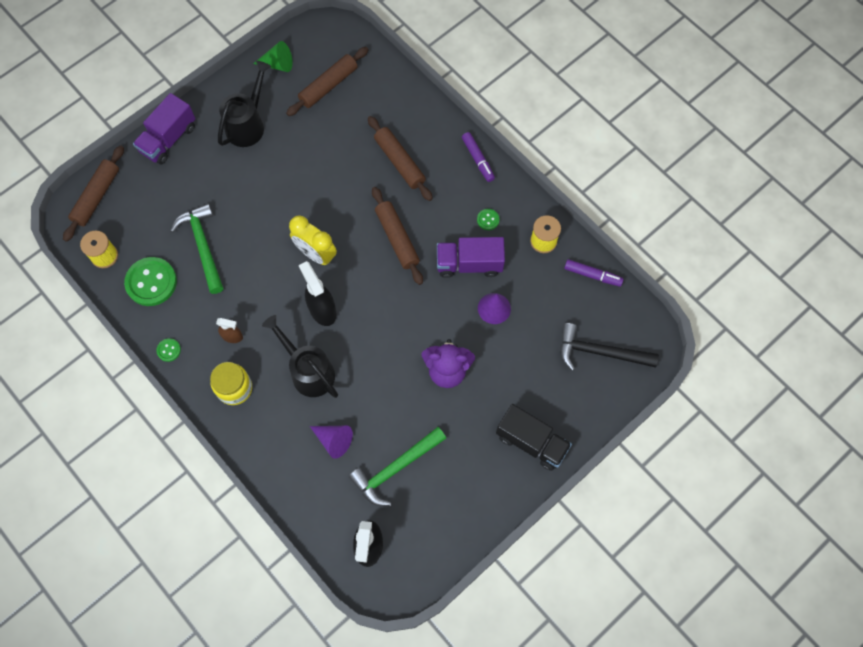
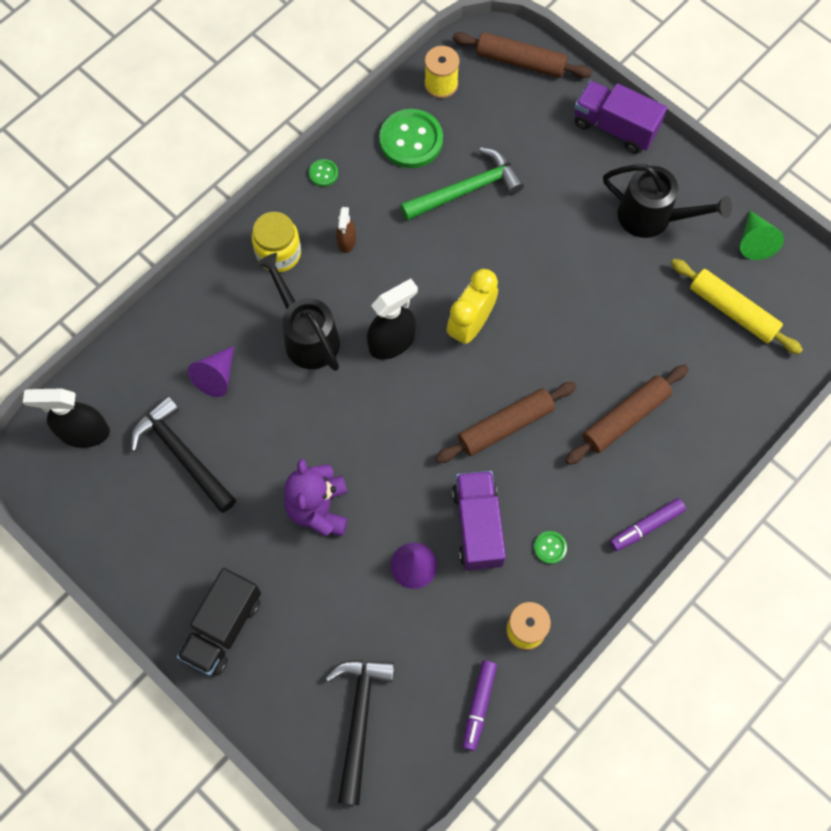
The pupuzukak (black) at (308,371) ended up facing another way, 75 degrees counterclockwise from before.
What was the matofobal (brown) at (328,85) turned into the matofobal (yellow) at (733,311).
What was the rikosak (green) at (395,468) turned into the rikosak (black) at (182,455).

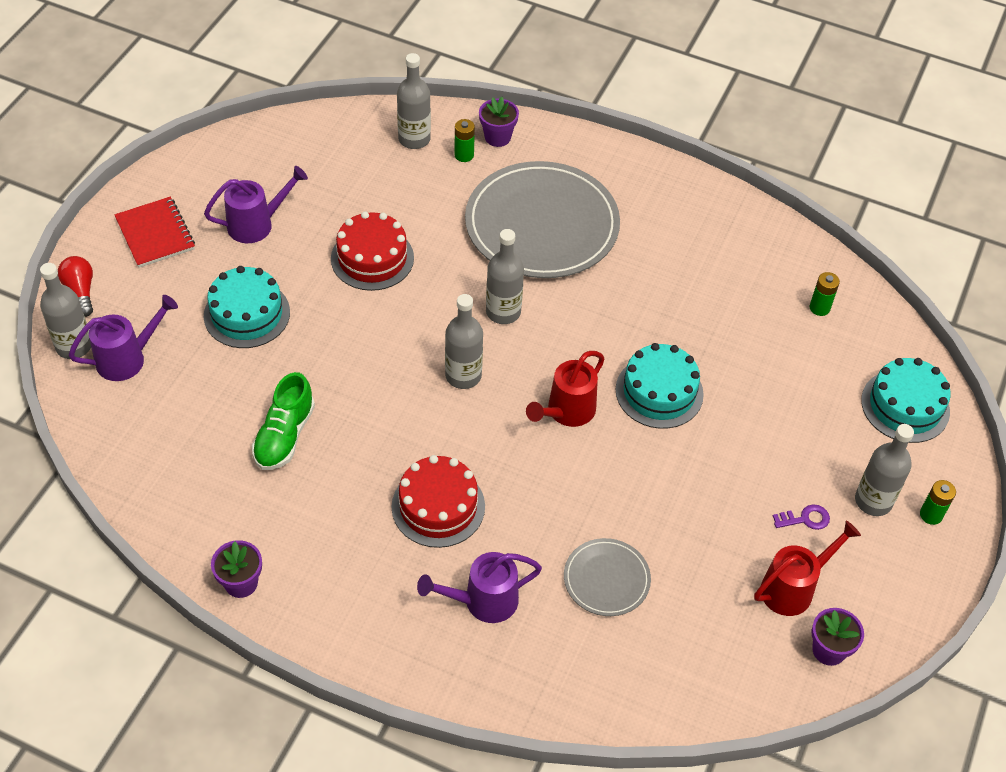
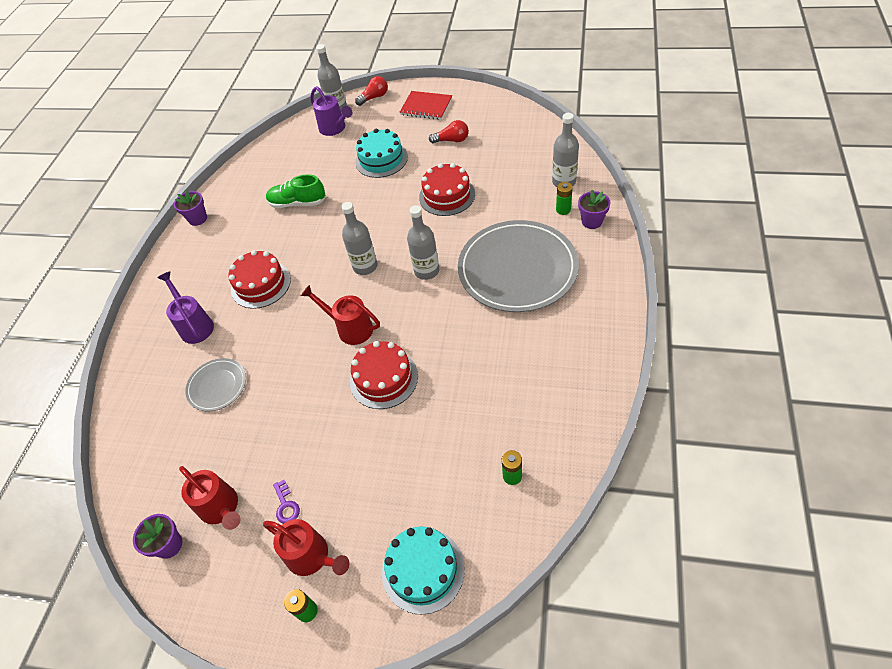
The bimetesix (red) at (155,234) ended up facing another way, 60 degrees clockwise from before.
Where the pupuzukak (purple) stood at (257,224), the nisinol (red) came to stand at (452,140).
What was the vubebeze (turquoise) at (659,392) turned into the vubebeze (red) at (383,378).
Where the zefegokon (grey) stood at (873,501), the pupuzukak (red) came to stand at (313,557).

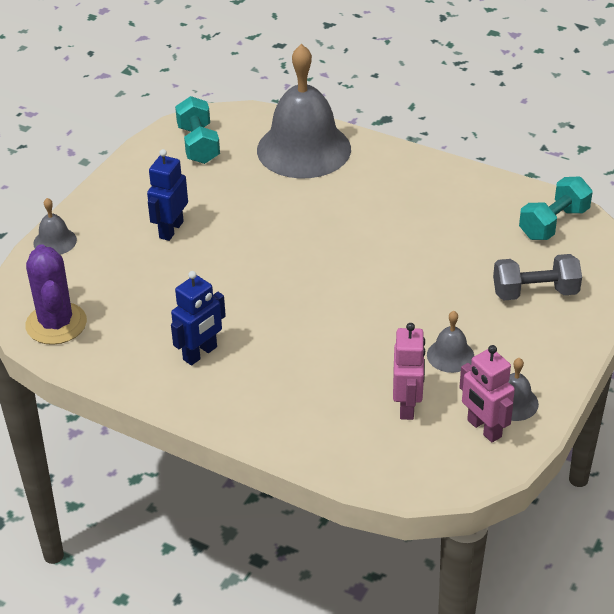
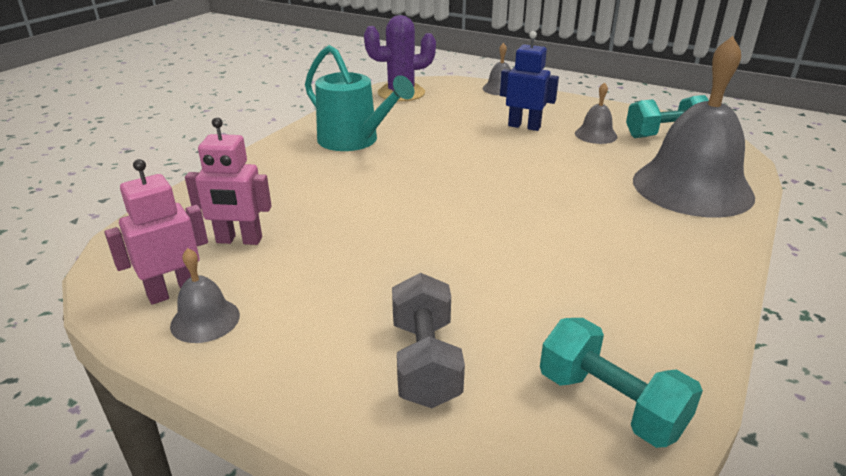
Where the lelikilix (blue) stood at (200,353), the pupuzukak (turquoise) came to stand at (354,141).
The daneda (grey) ended up elsewhere, having gone from (450,355) to (595,135).

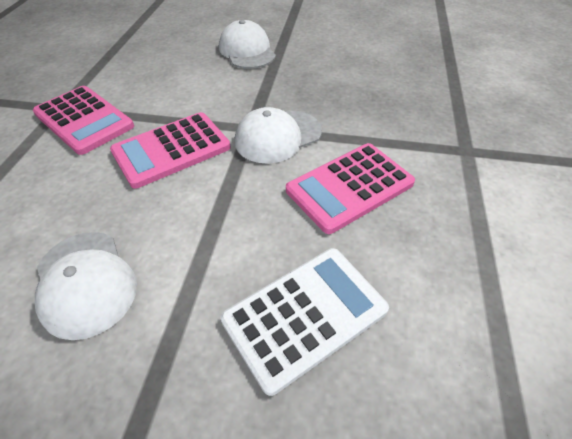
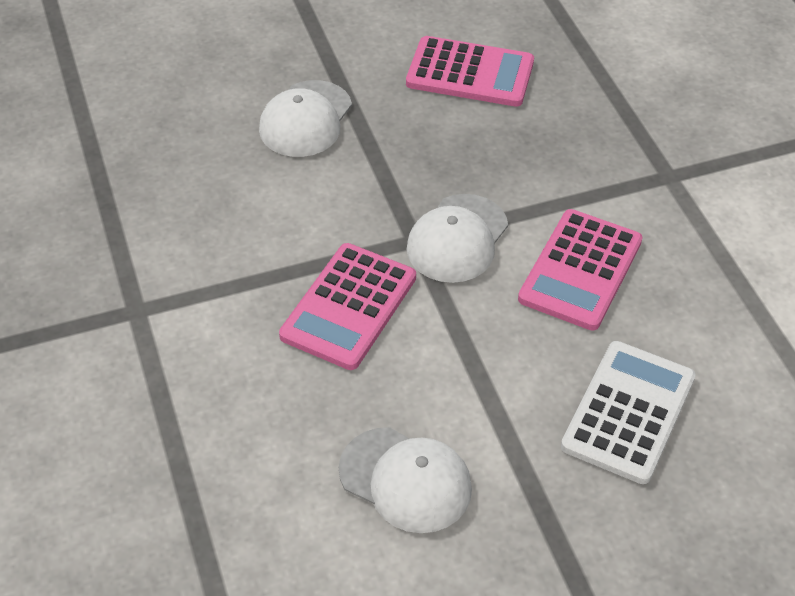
The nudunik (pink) ended up elsewhere, having gone from (84,120) to (470,73).
The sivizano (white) at (247,51) ended up facing another way, 105 degrees counterclockwise from before.

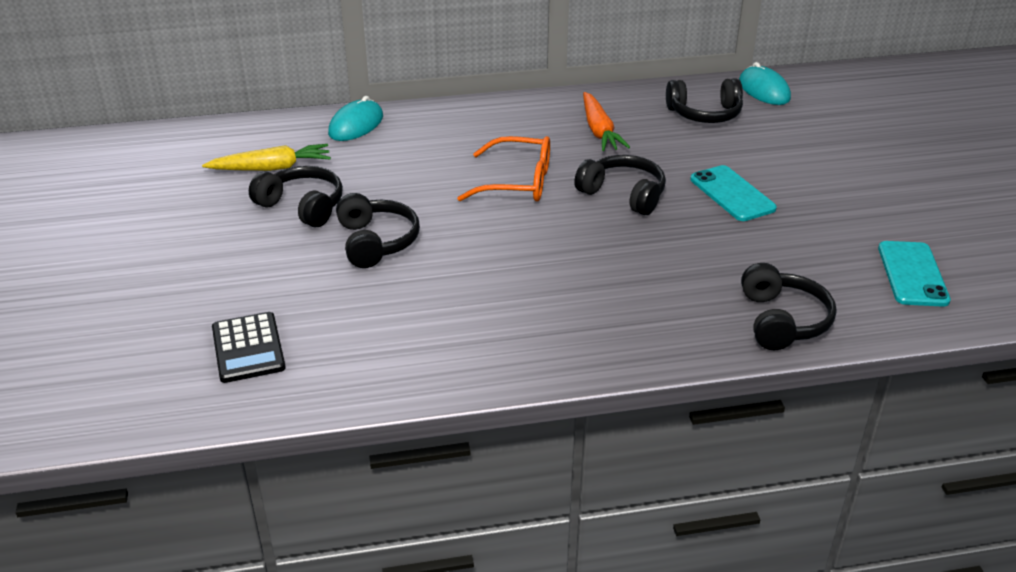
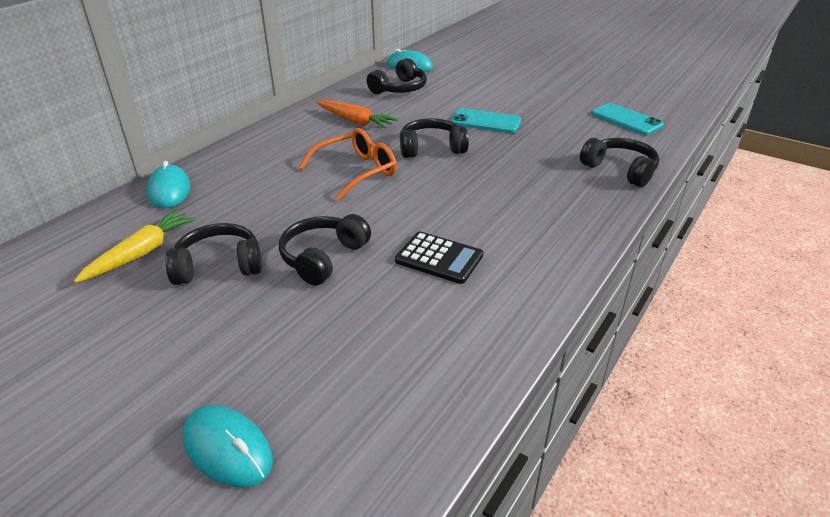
The nudunik (black) ended up elsewhere, having gone from (248,348) to (439,258).
The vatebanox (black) at (376,242) ended up facing another way, 90 degrees counterclockwise from before.
The second view gained the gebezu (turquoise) at (228,448).

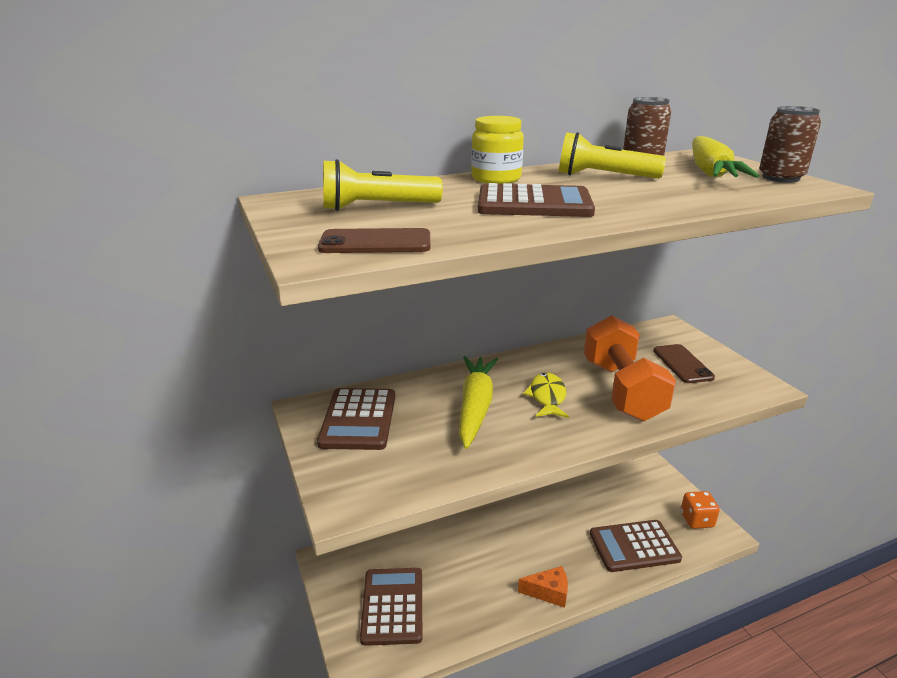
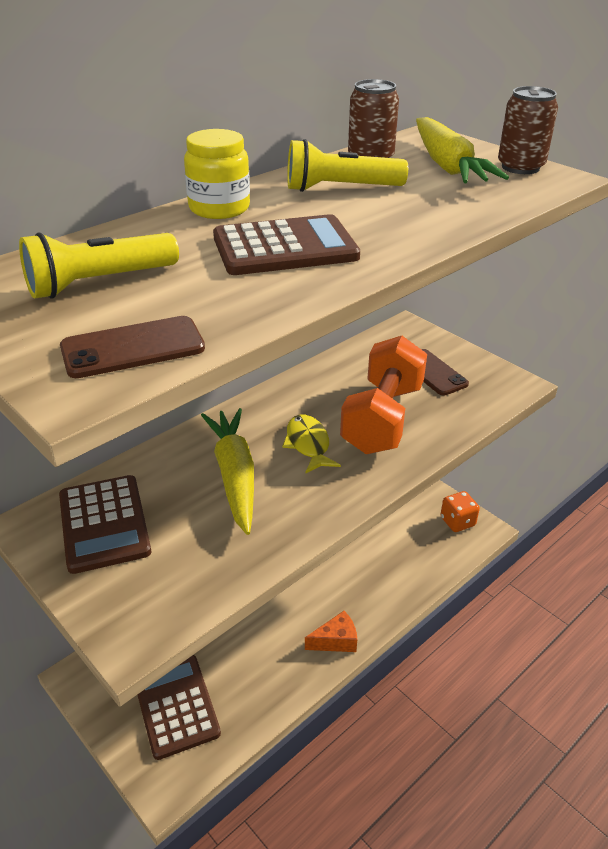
The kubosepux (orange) at (622,390) ended up facing another way, 45 degrees clockwise from before.
The second view lost the nudunik (brown) at (634,546).

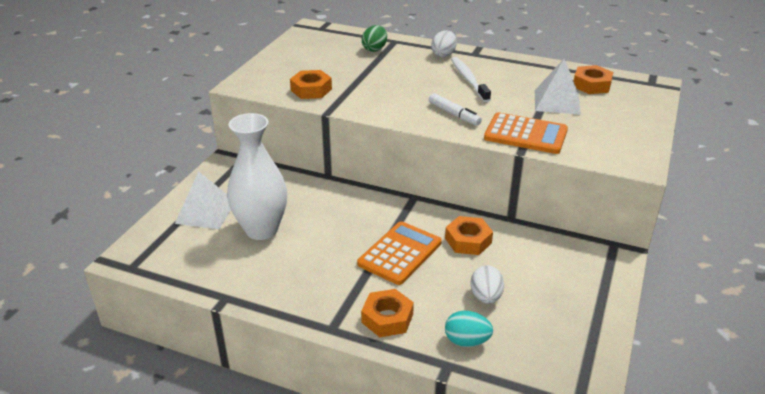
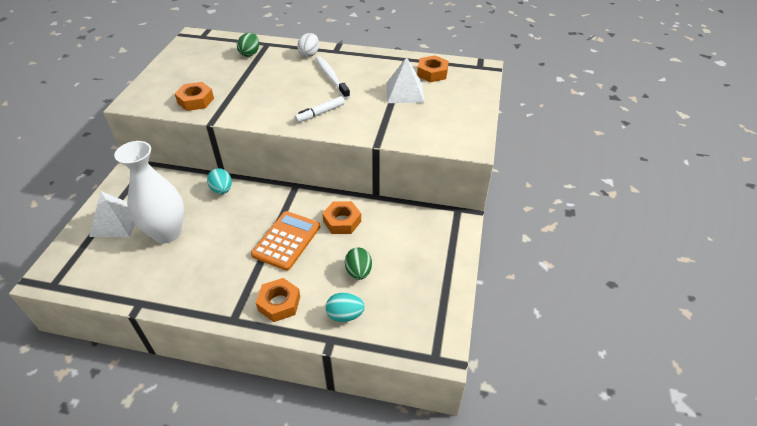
The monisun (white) at (454,114) ended up facing another way, 105 degrees clockwise from before.
What was the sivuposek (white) at (486,297) turned into the sivuposek (green) at (358,272).
The second view lost the nudunik (orange) at (525,134).
The second view gained the sivuposek (turquoise) at (222,190).

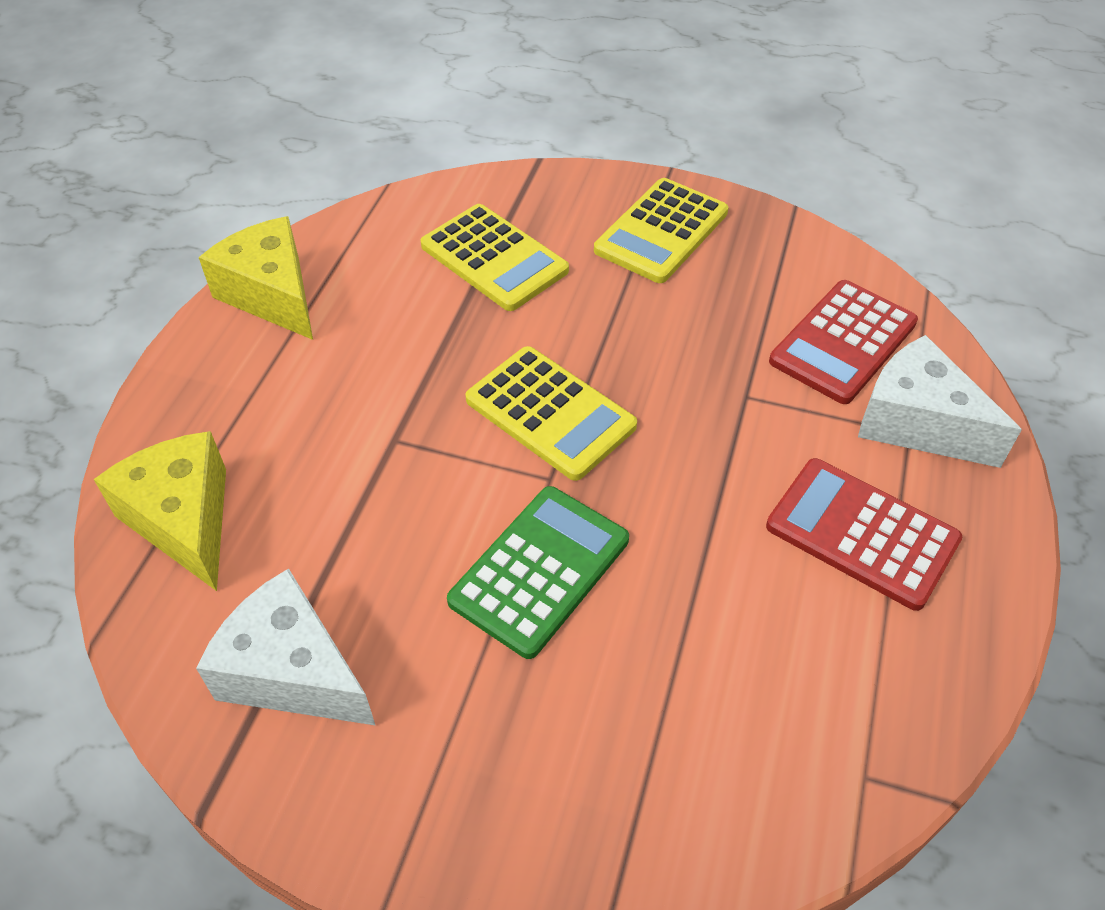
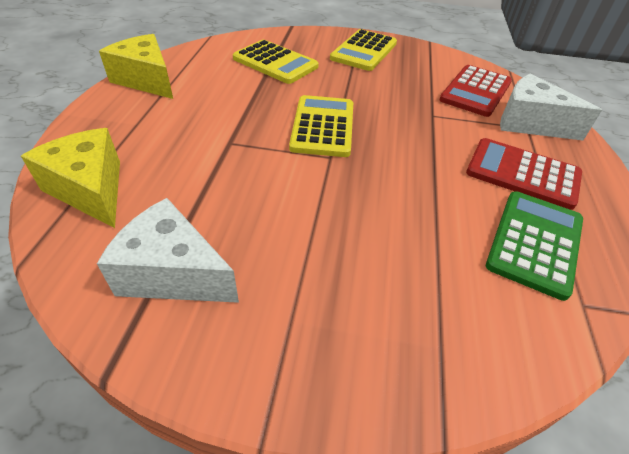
The nudunik (green) ended up elsewhere, having gone from (540,570) to (535,242).
The nudunik (yellow) at (550,413) ended up facing another way, 120 degrees counterclockwise from before.

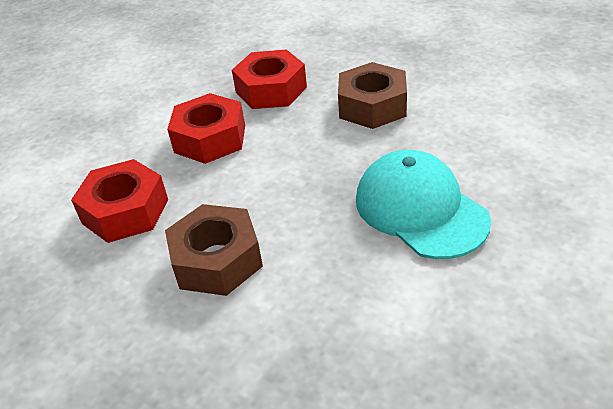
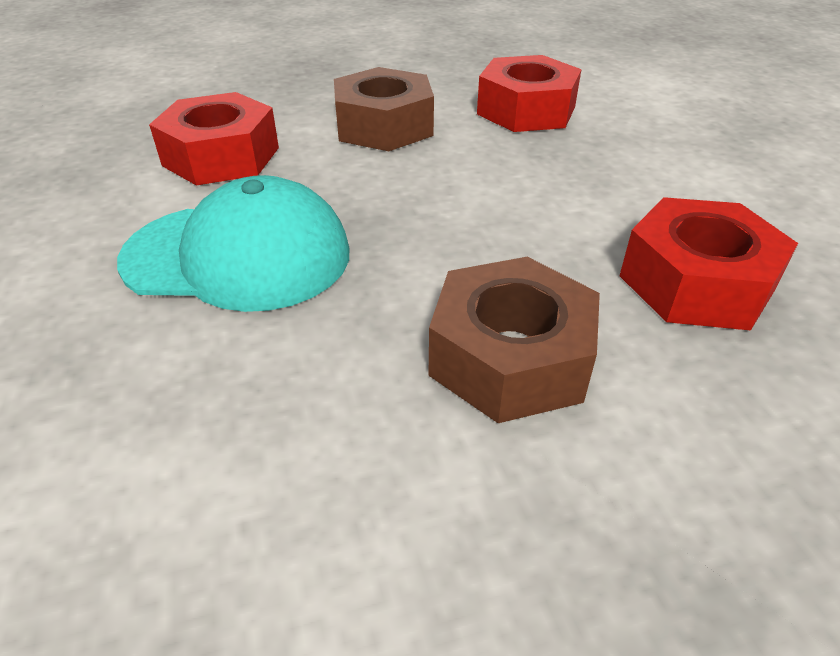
The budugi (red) ended up elsewhere, having gone from (210,139) to (221,156).

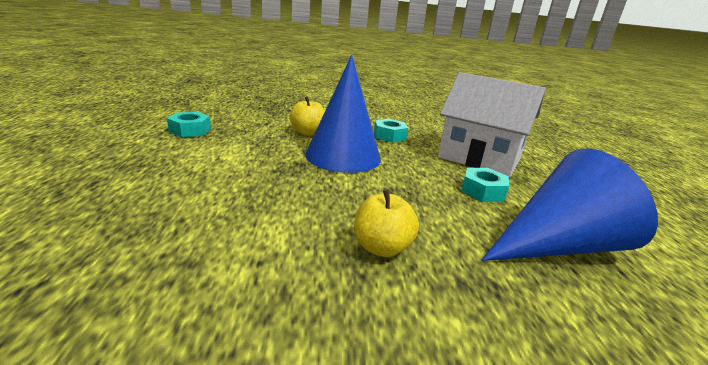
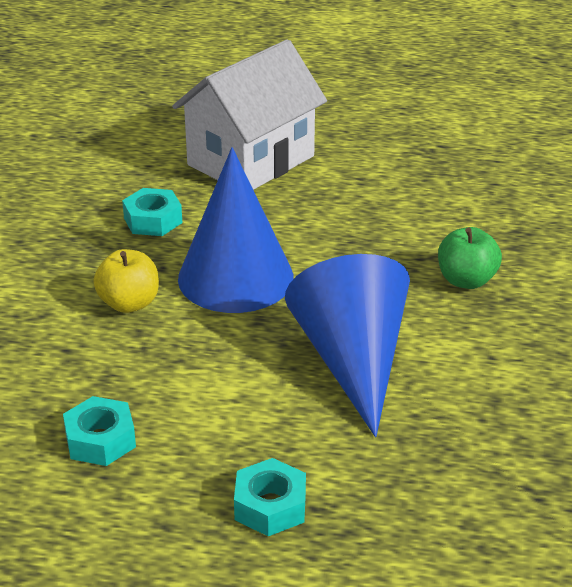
What was the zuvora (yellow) at (382,247) turned into the zuvora (green) at (466,280).
The budugi (turquoise) ended up elsewhere, having gone from (483,191) to (270,506).
The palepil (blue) ended up elsewhere, having gone from (557,245) to (352,361).

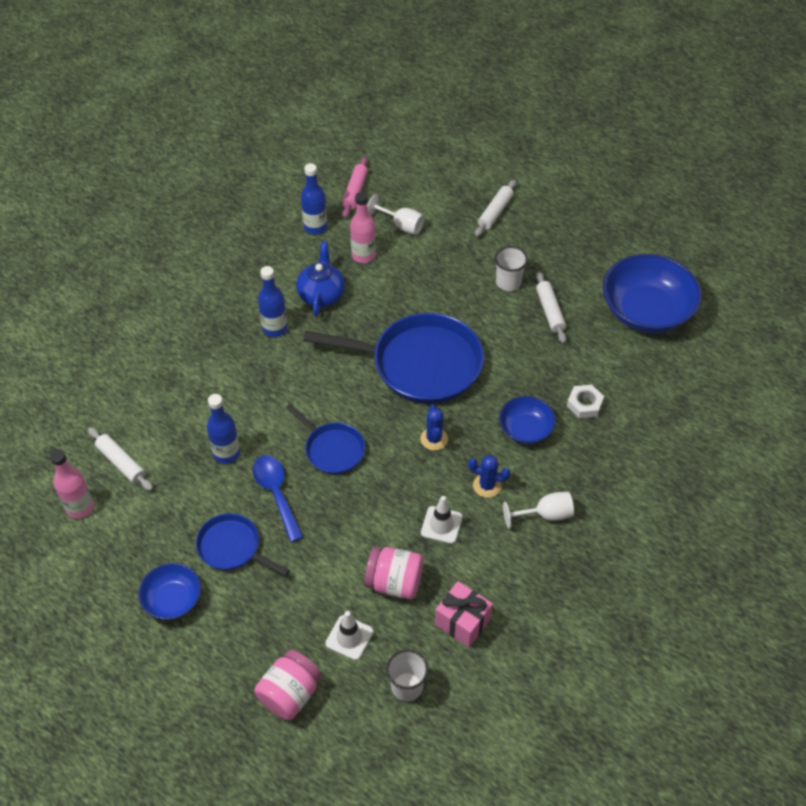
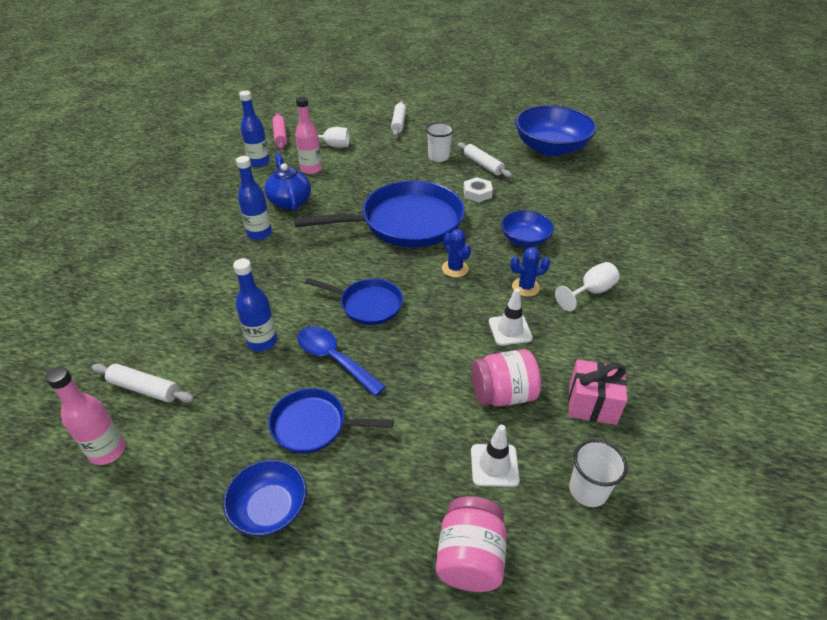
The budugi (white) ended up elsewhere, having gone from (584,404) to (477,193).

